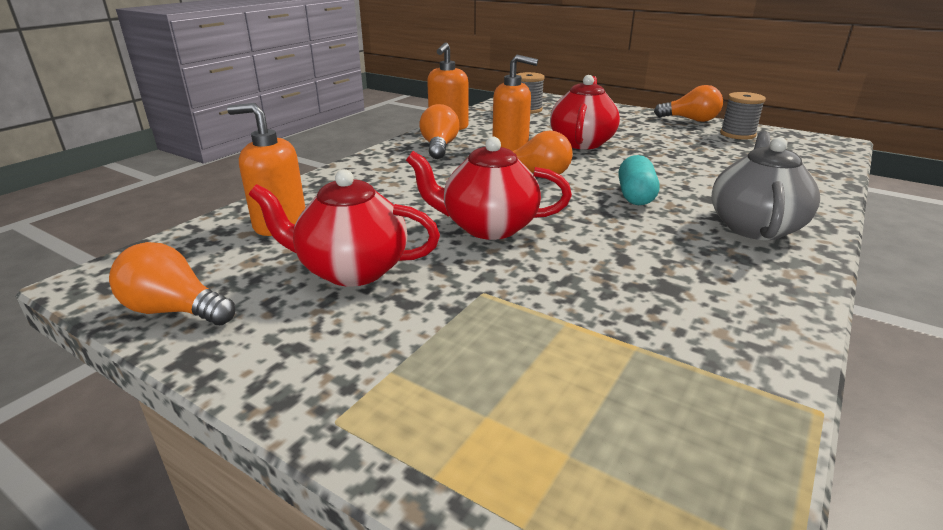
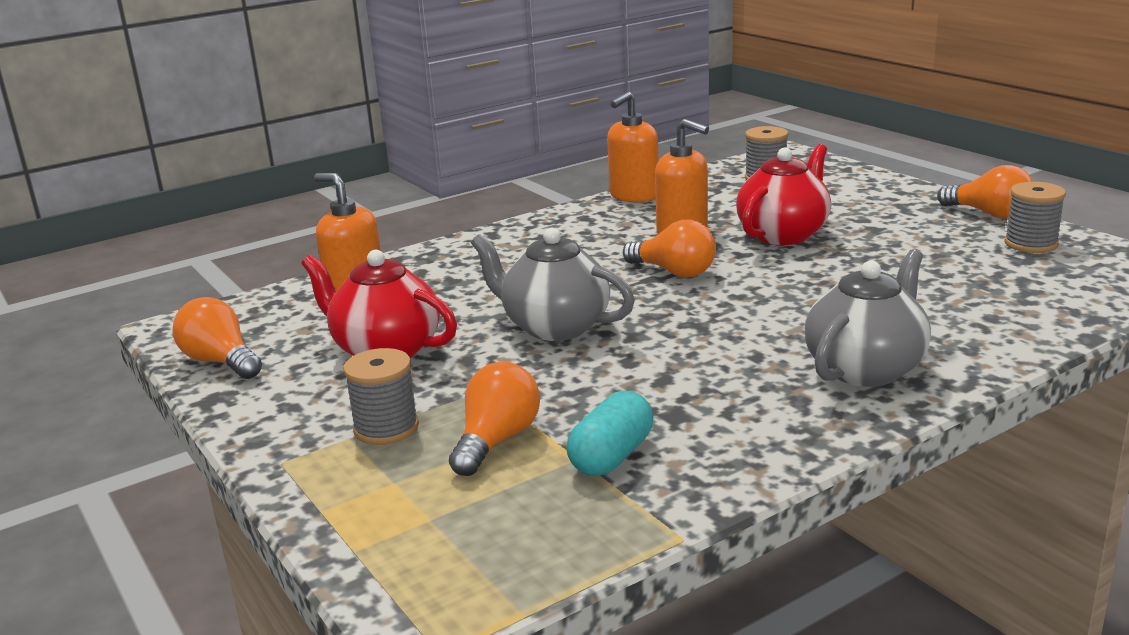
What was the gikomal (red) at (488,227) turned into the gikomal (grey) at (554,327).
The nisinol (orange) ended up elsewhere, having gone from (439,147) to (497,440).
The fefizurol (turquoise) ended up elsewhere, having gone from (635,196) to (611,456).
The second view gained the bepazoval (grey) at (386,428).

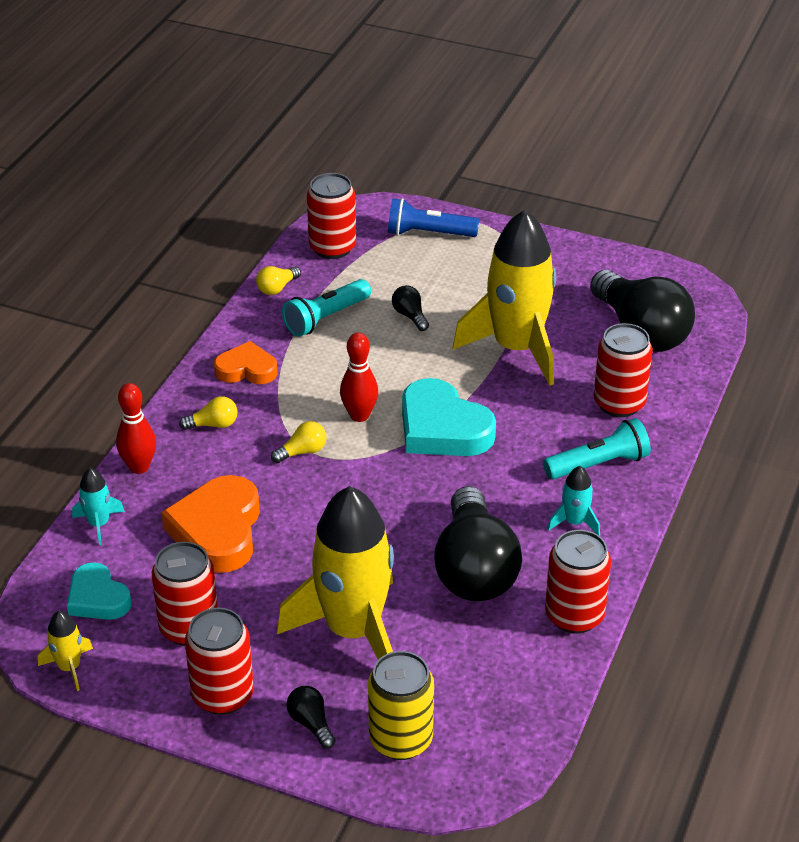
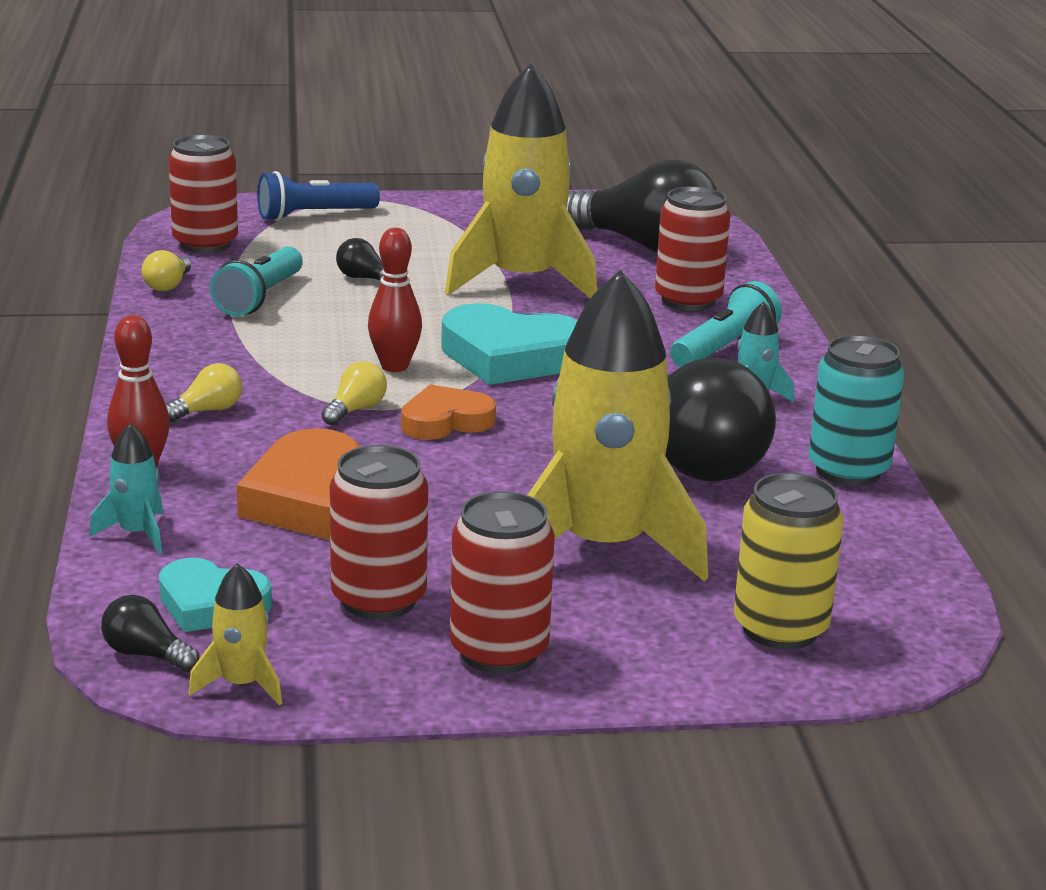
The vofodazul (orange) ended up elsewhere, having gone from (246,369) to (445,421).
The nisinol (black) ended up elsewhere, having gone from (311,723) to (146,654).
What was the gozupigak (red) at (574,615) turned into the gozupigak (turquoise) at (848,470).

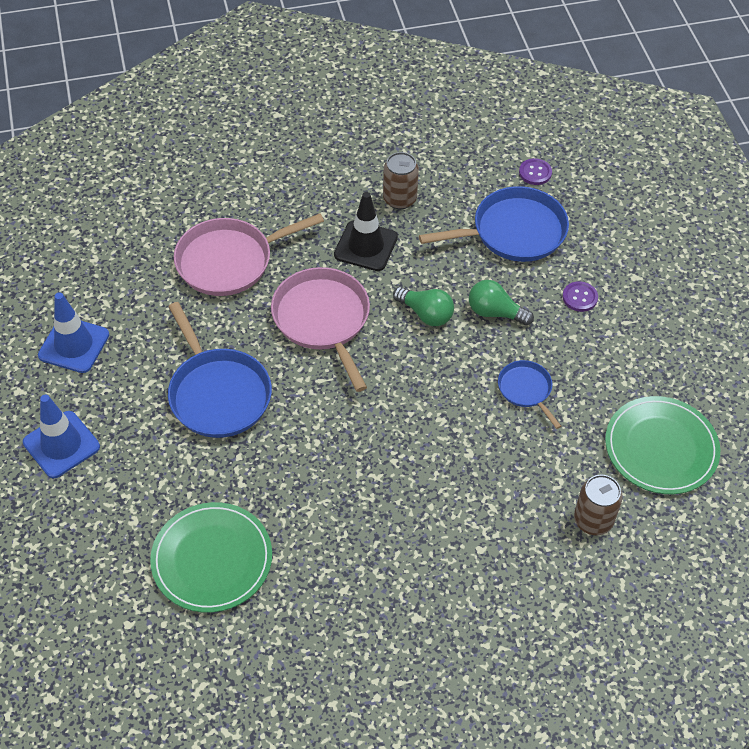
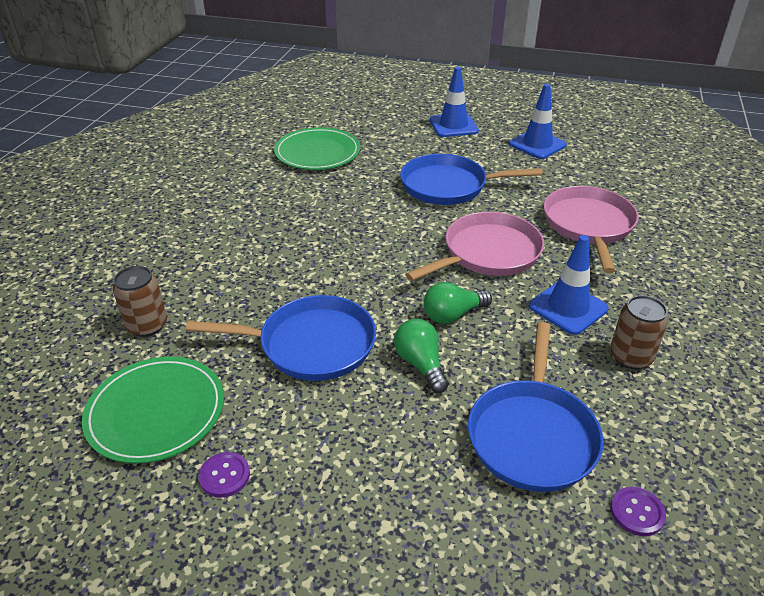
The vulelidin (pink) at (323,319) ended up facing another way, 45 degrees counterclockwise from before.
What was the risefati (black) at (366,246) turned into the risefati (blue) at (568,307).
The nisinol (green) at (495,312) ended up facing another way, 75 degrees counterclockwise from before.
The size of the vulelidin (blue) at (526,390) changed by a factor of 1.87.
The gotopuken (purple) ended up elsewhere, having gone from (580,297) to (224,476).

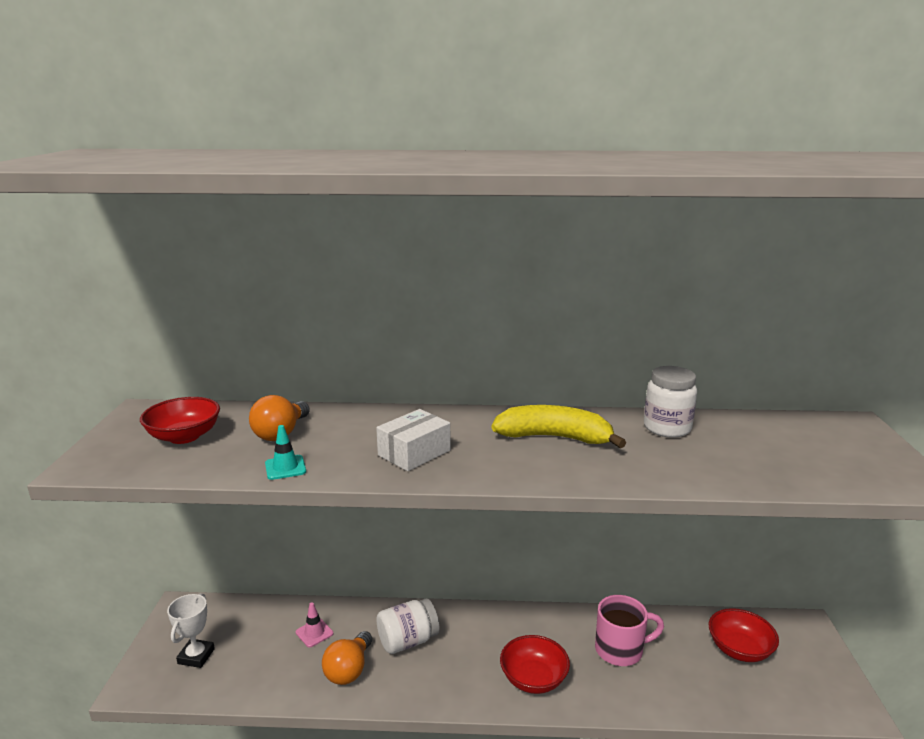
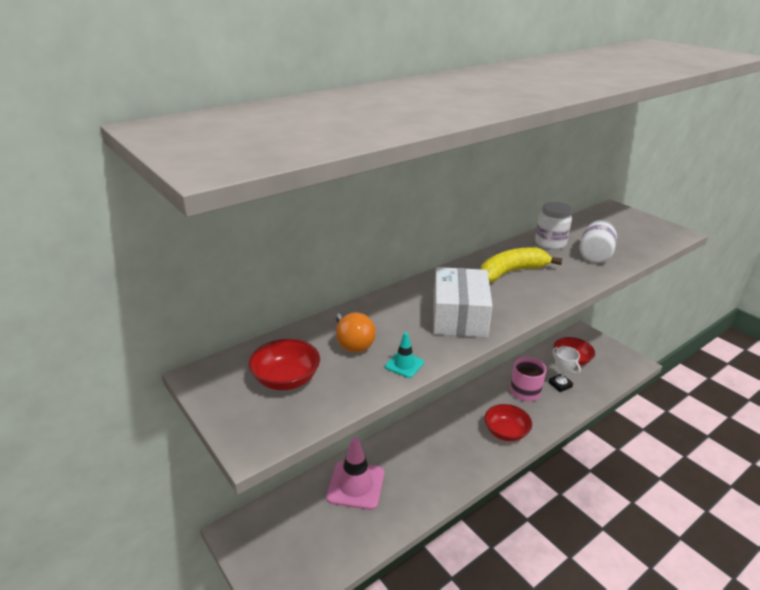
The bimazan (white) ended up elsewhere, having gone from (196,656) to (560,385).
The size of the risefati (pink) at (314,633) changed by a factor of 2.15.
The second view lost the nisinol (orange) at (349,670).
The size of the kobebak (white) at (414,453) changed by a factor of 1.51.
The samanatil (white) ended up elsewhere, having gone from (407,641) to (595,255).

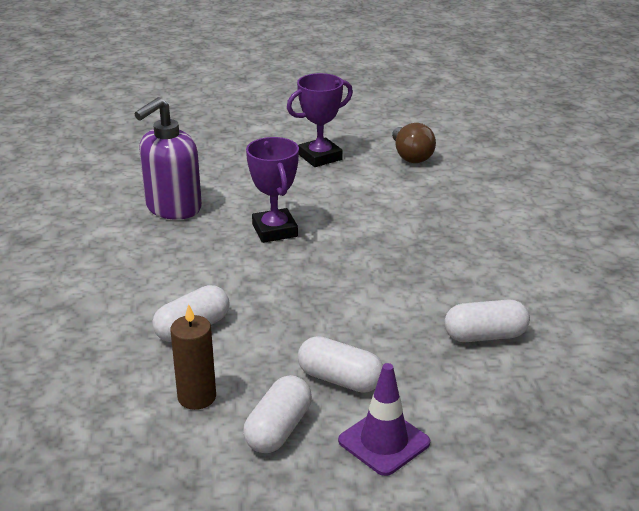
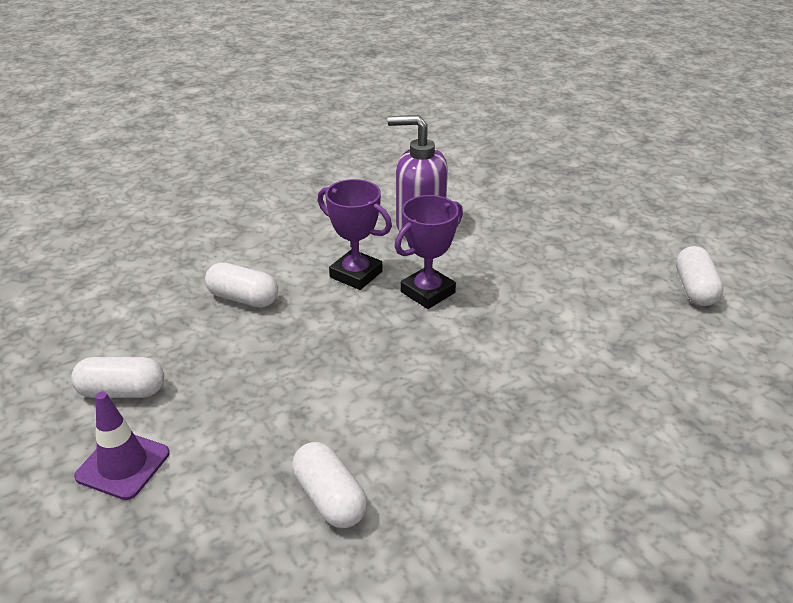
The second view lost the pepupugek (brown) at (197,397).
The bimazan (purple) ended up elsewhere, having gone from (320,157) to (356,274).
The fefizurol (white) ended up elsewhere, having gone from (340,380) to (694,289).
The second view lost the nisinol (brown) at (411,156).

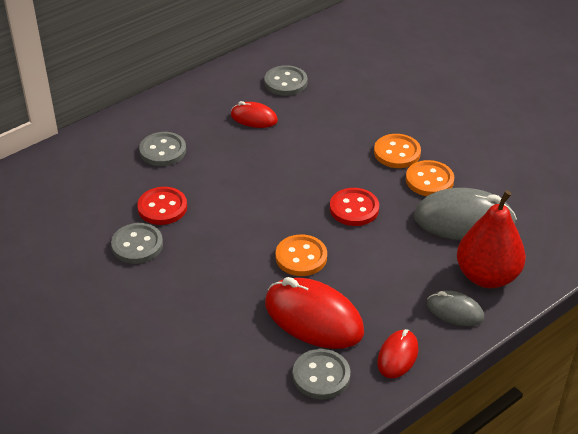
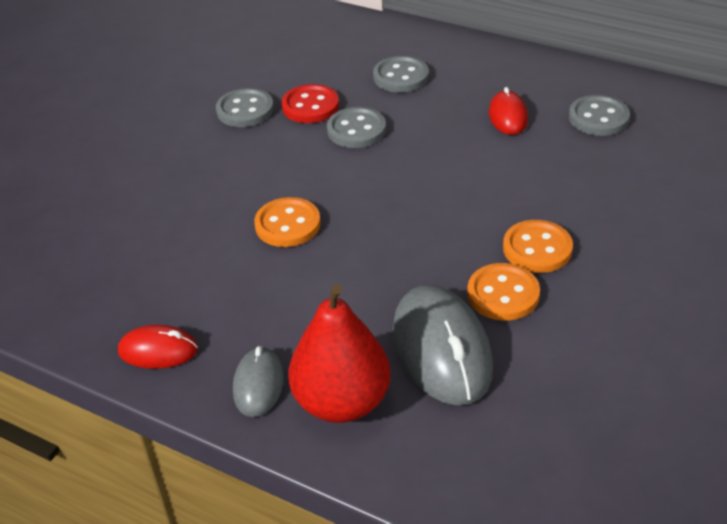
The second view lost the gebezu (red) at (313,318).
The gotopuken (grey) ended up elsewhere, having gone from (321,376) to (356,130).
The second view lost the gotopuken (red) at (354,209).

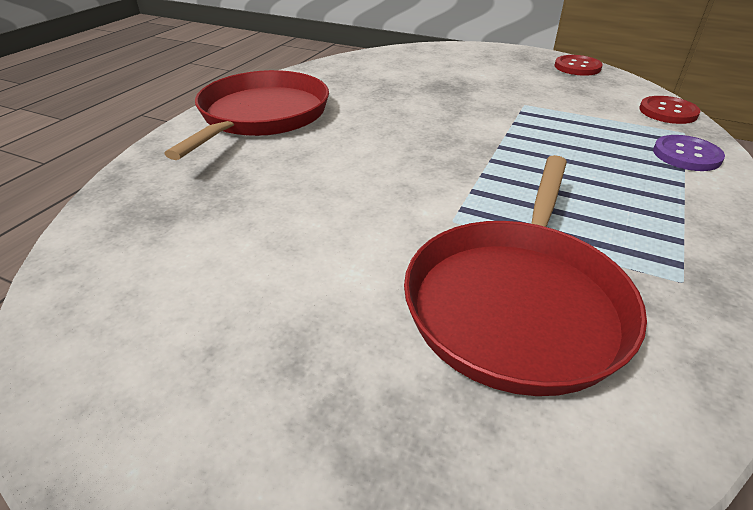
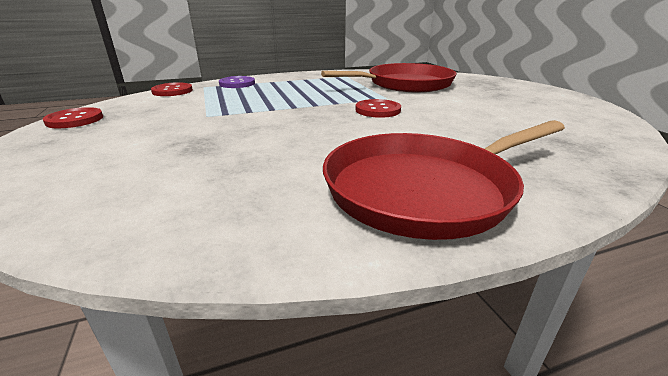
The second view gained the gotopuken (red) at (377,110).

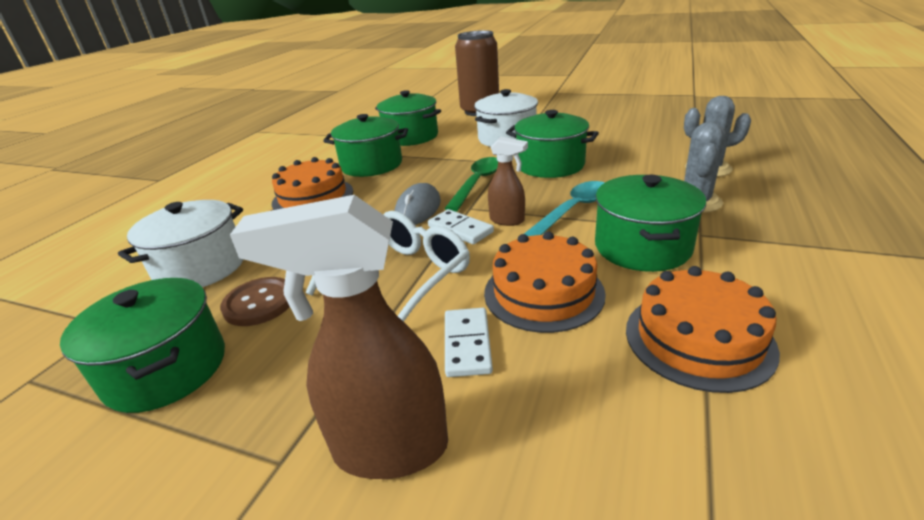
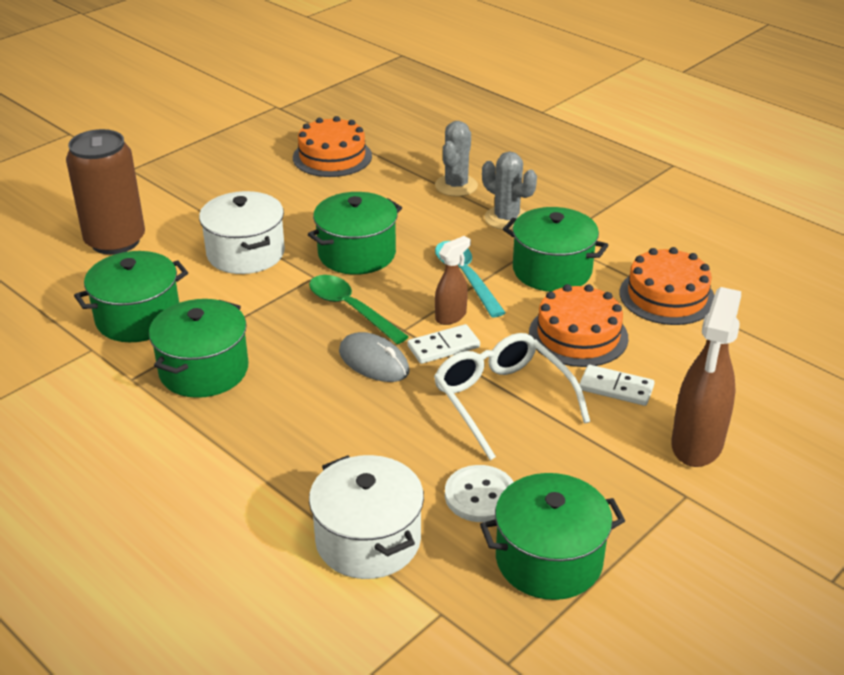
What was the gotopuken (brown) at (259,303) turned into the gotopuken (white) at (480,495).
The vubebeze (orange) ended up elsewhere, having gone from (313,197) to (332,157).

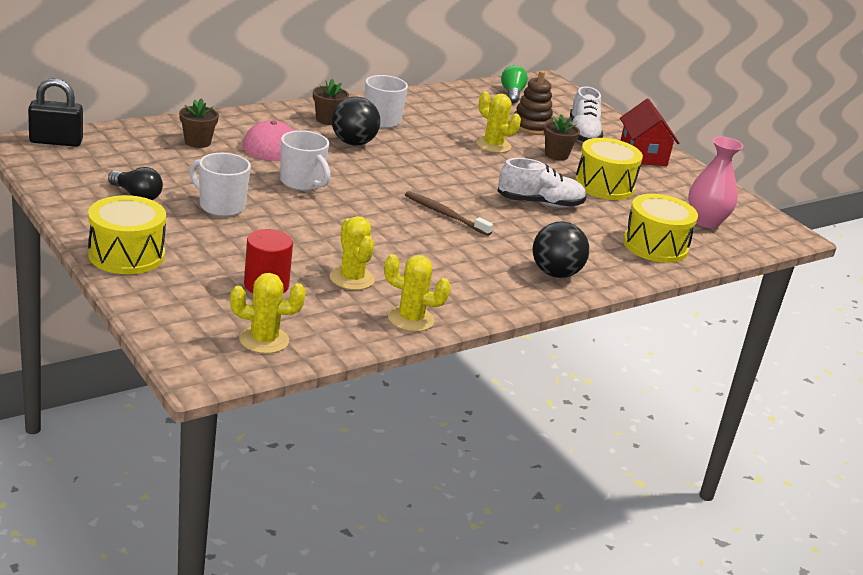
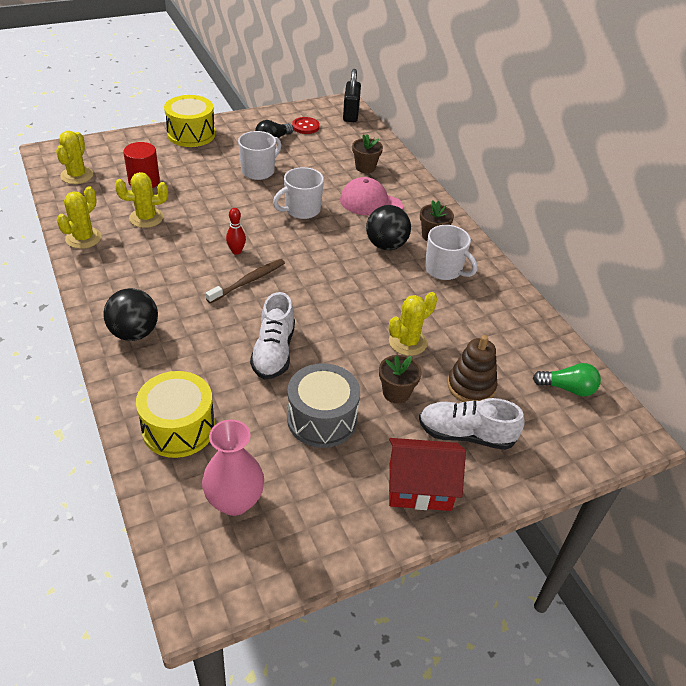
What was the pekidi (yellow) at (604,185) turned into the pekidi (grey) at (322,419).
The second view gained the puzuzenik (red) at (236,251).
The second view gained the gotopuken (red) at (305,126).

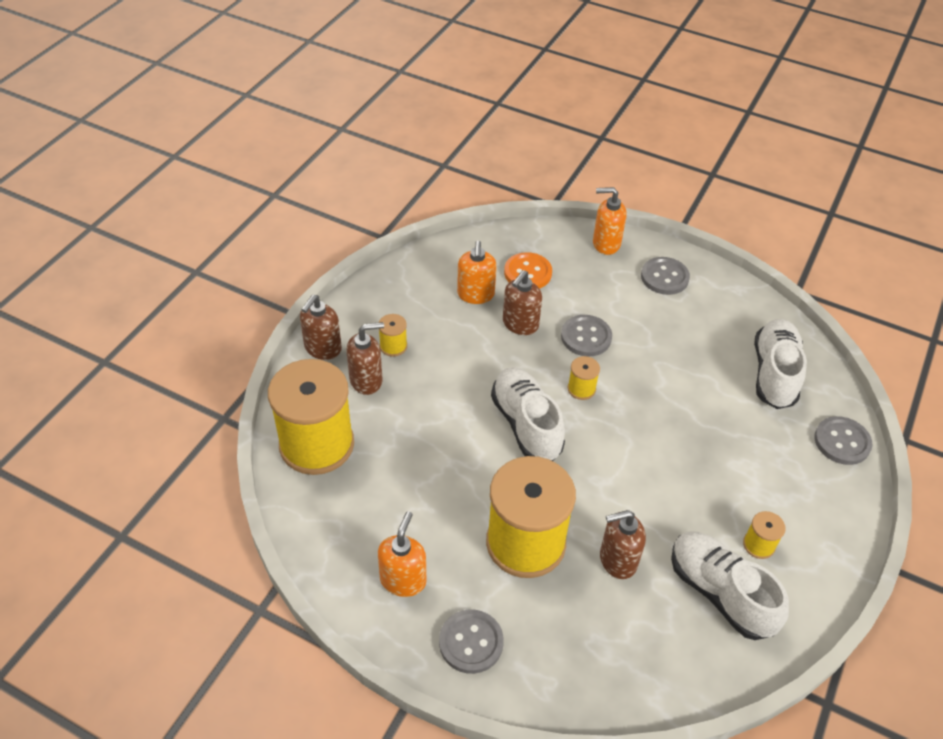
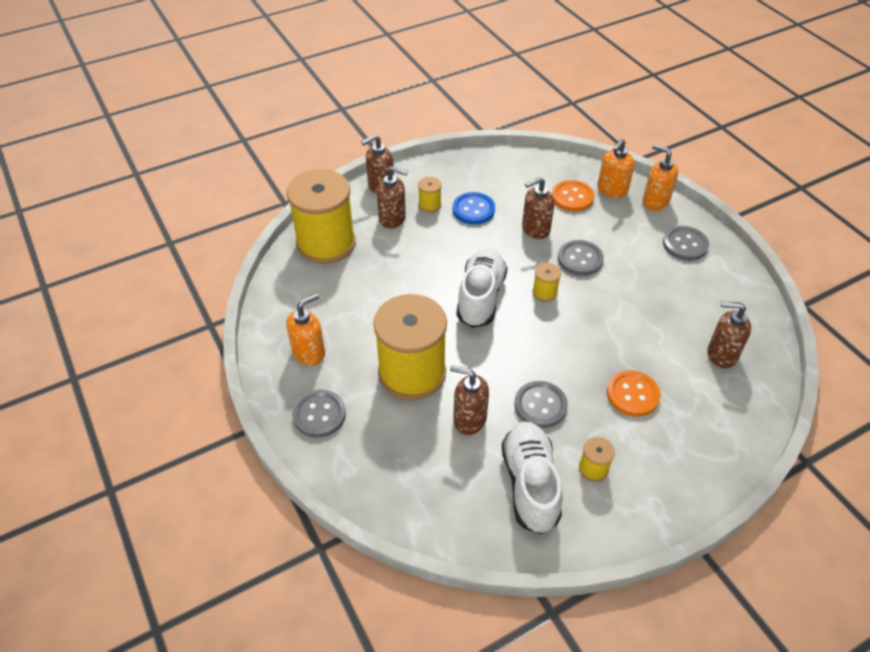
The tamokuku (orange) ended up elsewhere, having gone from (475,295) to (612,190).
Where the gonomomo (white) stood at (774,374), the tamokuku (brown) came to stand at (721,354).
The gotopuken (grey) ended up elsewhere, having gone from (842,442) to (540,405).
The second view gained the gotopuken (blue) at (473,210).
The second view gained the gotopuken (orange) at (632,394).

